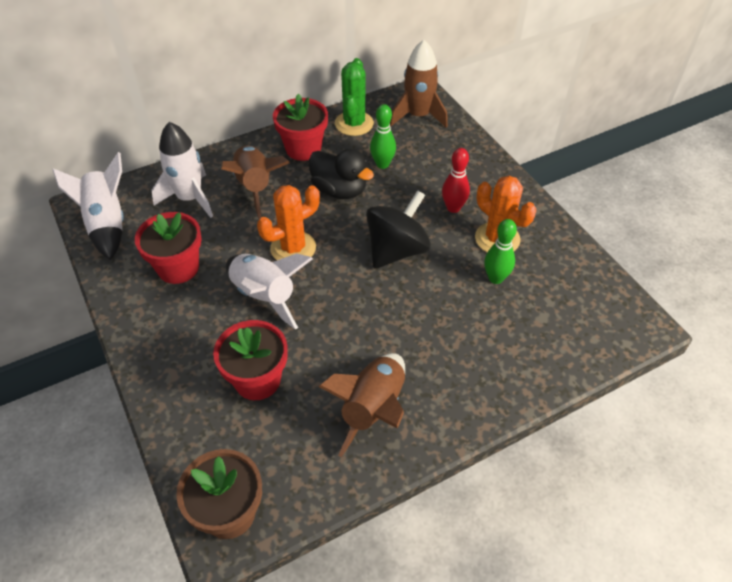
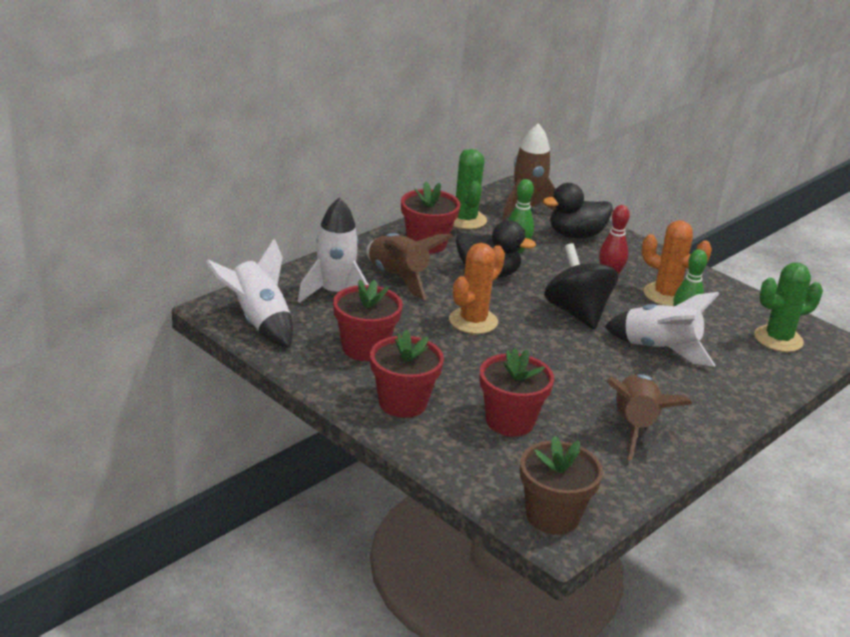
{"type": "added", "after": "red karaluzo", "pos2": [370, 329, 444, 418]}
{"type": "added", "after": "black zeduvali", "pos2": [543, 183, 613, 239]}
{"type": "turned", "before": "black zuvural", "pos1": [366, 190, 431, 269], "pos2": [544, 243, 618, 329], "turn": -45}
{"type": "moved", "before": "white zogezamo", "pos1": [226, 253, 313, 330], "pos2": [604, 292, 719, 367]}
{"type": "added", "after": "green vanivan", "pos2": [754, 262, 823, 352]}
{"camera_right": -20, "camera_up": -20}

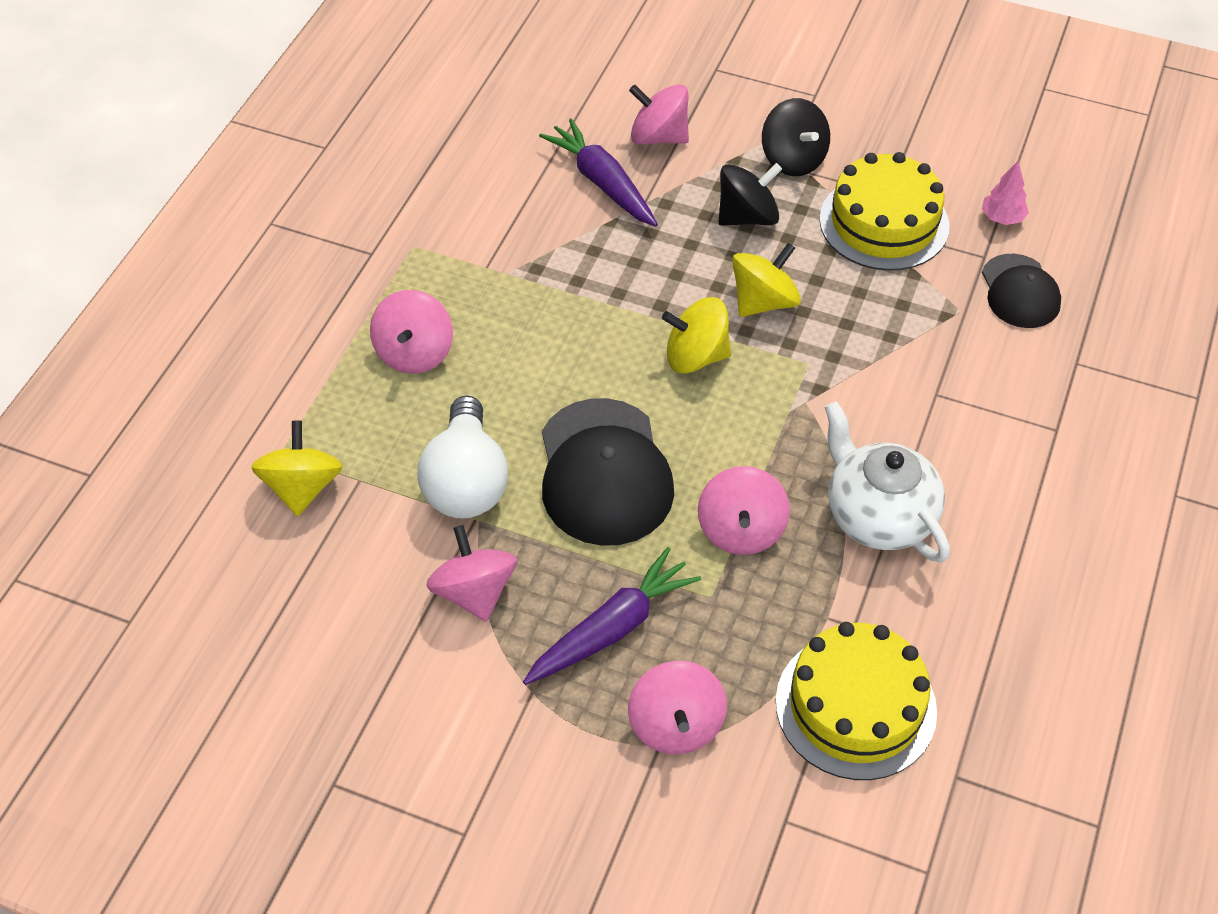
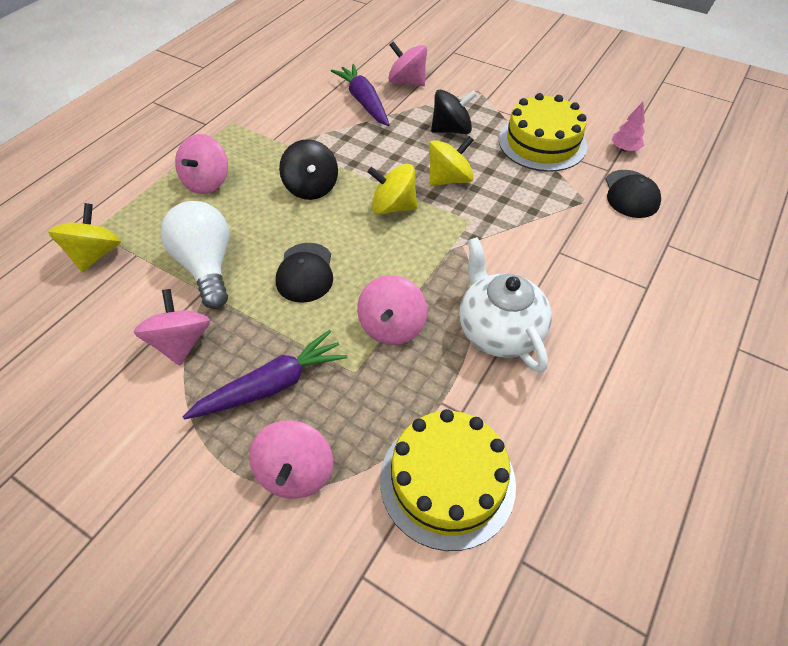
{"type": "turned", "before": "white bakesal", "pos1": [417, 396, 508, 519], "pos2": [161, 201, 229, 309], "turn": 150}
{"type": "resized", "before": "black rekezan", "pos1": [542, 398, 674, 546], "pos2": [276, 243, 333, 303], "scale": 0.6}
{"type": "moved", "before": "black zuvural", "pos1": [762, 98, 830, 176], "pos2": [279, 139, 338, 200]}
{"camera_right": 10, "camera_up": 0}

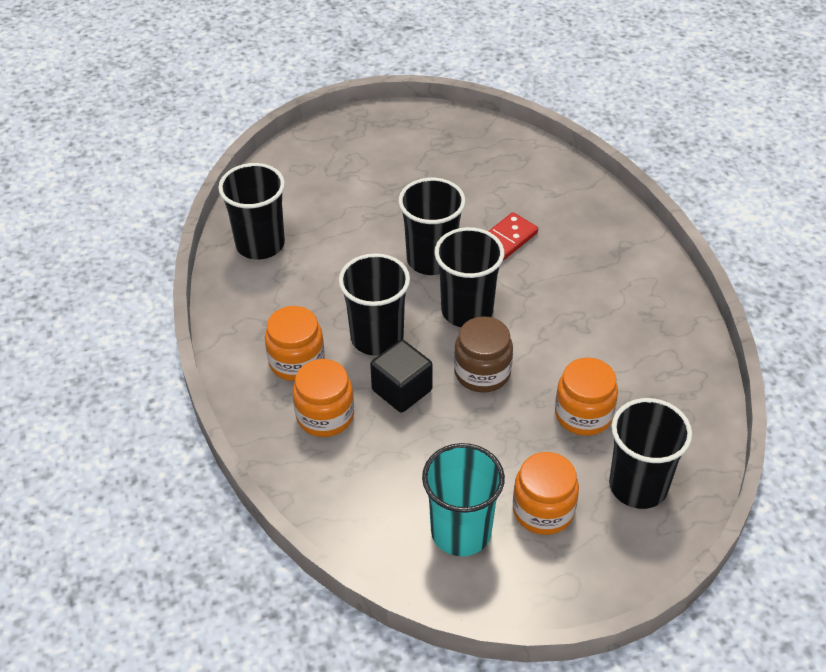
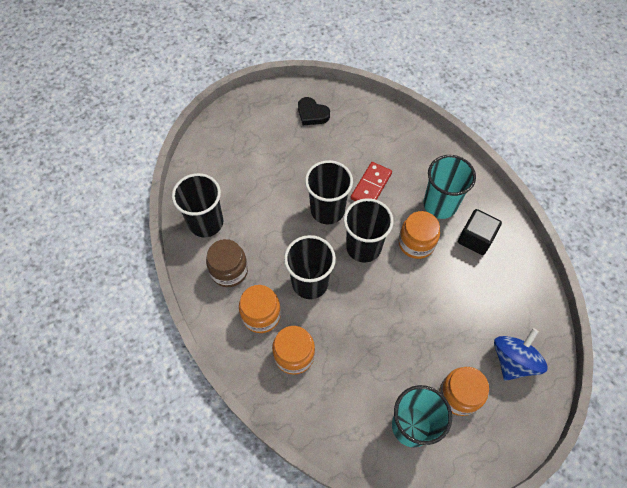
{"type": "moved", "before": "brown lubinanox", "pos1": [454, 316, 513, 393], "pos2": [206, 239, 248, 287]}
{"type": "added", "after": "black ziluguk", "pos2": [298, 97, 330, 125]}
{"type": "moved", "before": "orange lubinanox", "pos1": [555, 358, 618, 436], "pos2": [399, 211, 440, 259]}
{"type": "added", "after": "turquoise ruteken", "pos2": [423, 155, 476, 219]}
{"type": "moved", "before": "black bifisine", "pos1": [370, 340, 433, 413], "pos2": [458, 209, 502, 255]}
{"type": "replaced", "before": "black ruteken", "after": "blue zuvural", "pos1": [609, 398, 692, 509], "pos2": [494, 328, 548, 381]}
{"camera_right": -15, "camera_up": 15}

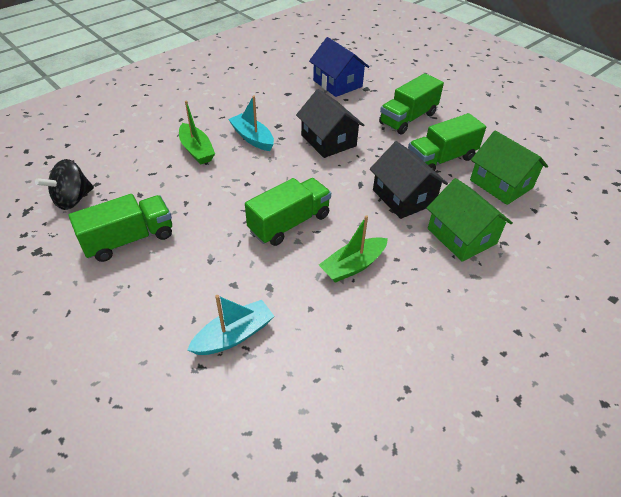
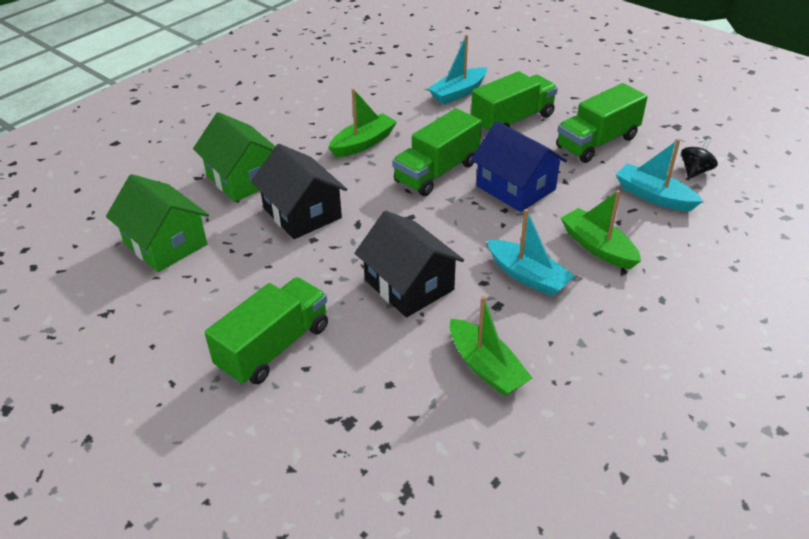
{"type": "added", "after": "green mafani", "pos2": [450, 296, 533, 396]}
{"type": "moved", "before": "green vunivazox", "pos1": [408, 113, 486, 171], "pos2": [471, 71, 558, 134]}
{"type": "moved", "before": "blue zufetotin", "pos1": [309, 37, 369, 97], "pos2": [471, 121, 567, 212]}
{"type": "added", "after": "turquoise mafani", "pos2": [616, 139, 703, 211]}
{"type": "resized", "before": "black zuvural", "pos1": [35, 159, 94, 210], "pos2": [681, 138, 718, 179], "scale": 0.64}
{"camera_right": 175, "camera_up": -5}

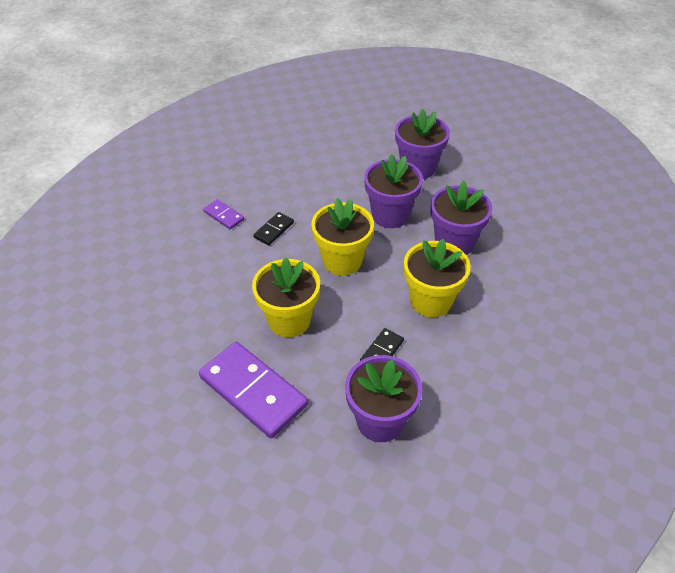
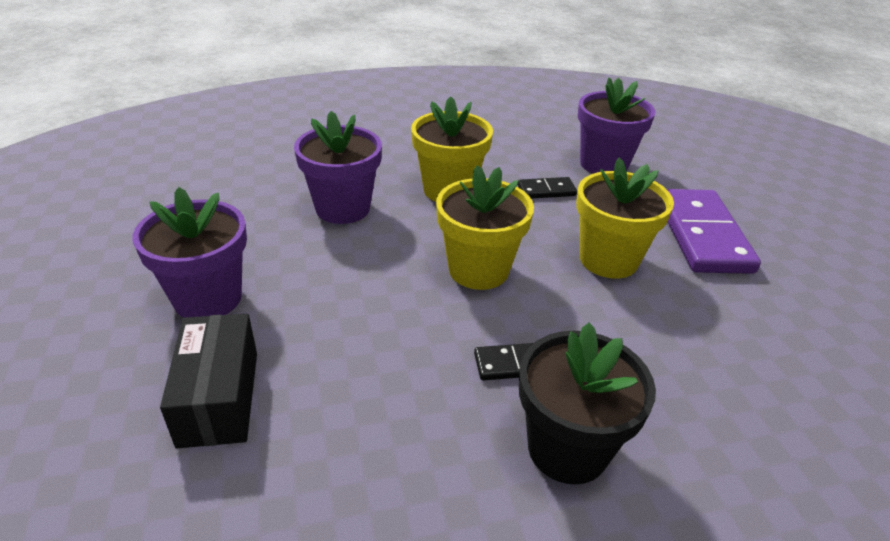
{"type": "added", "after": "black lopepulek", "pos2": [160, 314, 257, 448]}
{"type": "replaced", "before": "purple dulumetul", "after": "black karaluzo", "pos1": [203, 199, 244, 229], "pos2": [519, 323, 656, 485]}
{"type": "removed", "before": "purple karaluzo", "pos1": [364, 154, 423, 228]}
{"camera_right": -135, "camera_up": -10}

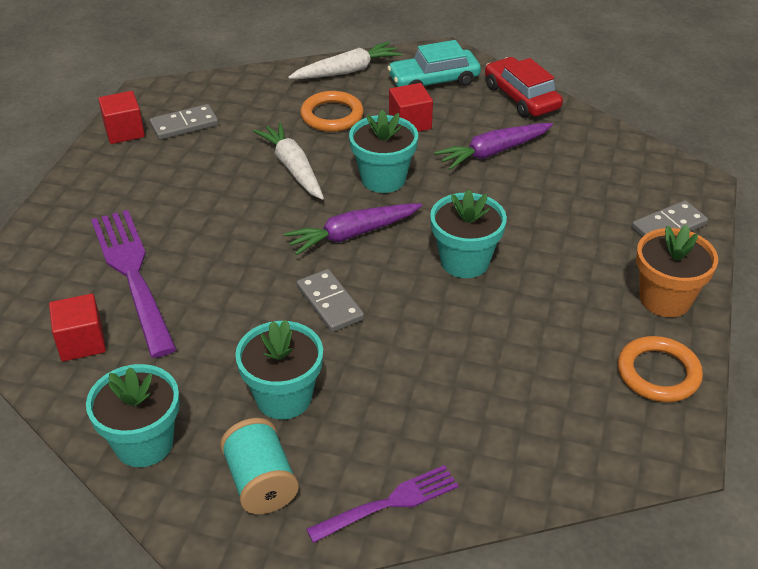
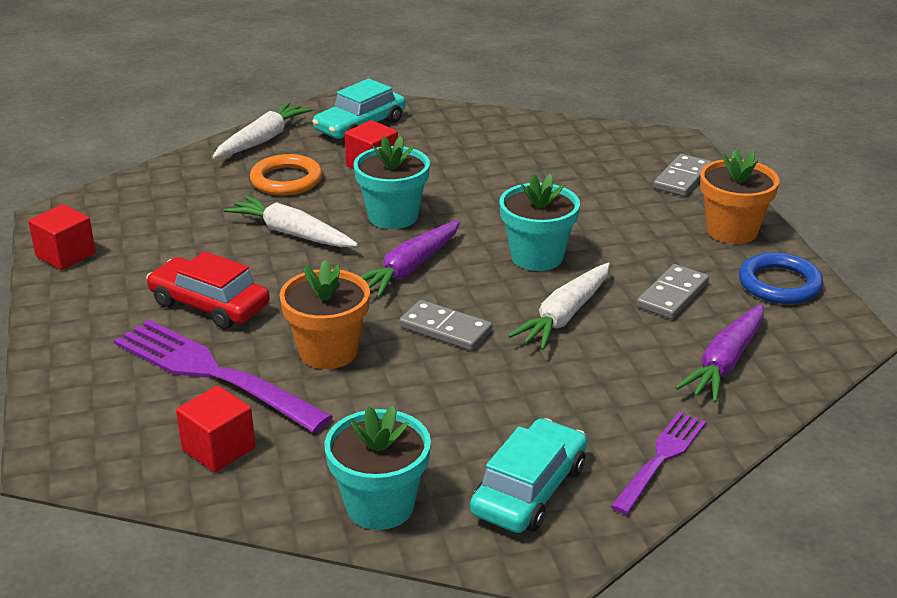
{"type": "moved", "before": "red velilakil", "pos1": [485, 57, 563, 117], "pos2": [146, 251, 270, 329]}
{"type": "added", "after": "orange karaluzo", "pos2": [280, 259, 370, 369]}
{"type": "replaced", "before": "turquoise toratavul", "after": "turquoise velilakil", "pos1": [220, 418, 299, 514], "pos2": [470, 418, 587, 533]}
{"type": "added", "after": "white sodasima", "pos2": [508, 263, 610, 350]}
{"type": "moved", "before": "grey dulumetul", "pos1": [150, 104, 218, 140], "pos2": [637, 264, 709, 319]}
{"type": "moved", "before": "purple sodasima", "pos1": [434, 123, 553, 170], "pos2": [675, 304, 764, 403]}
{"type": "recoloured", "before": "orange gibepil", "after": "blue gibepil", "pos1": [618, 336, 703, 402], "pos2": [739, 252, 823, 304]}
{"type": "removed", "before": "turquoise karaluzo", "pos1": [235, 320, 323, 419]}
{"camera_right": -30, "camera_up": -10}

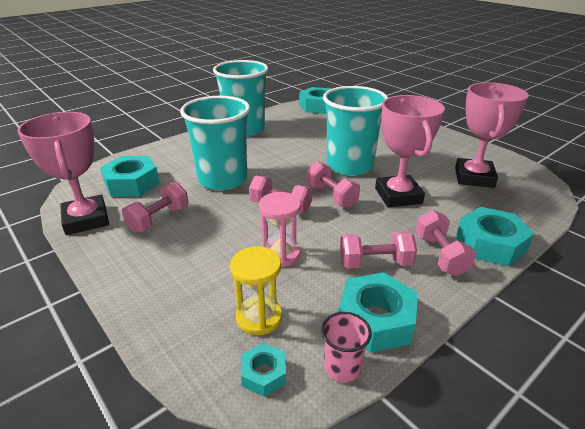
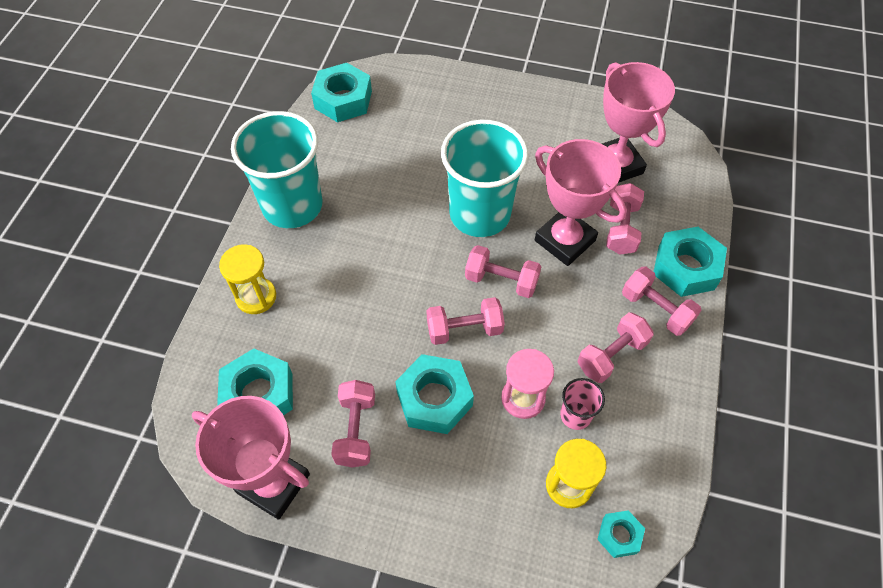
{"type": "added", "after": "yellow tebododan", "pos2": [219, 244, 276, 314]}
{"type": "moved", "before": "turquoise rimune", "pos1": [339, 272, 418, 353], "pos2": [395, 354, 474, 434]}
{"type": "moved", "before": "pink ruteken", "pos1": [321, 312, 372, 382], "pos2": [560, 378, 605, 430]}
{"type": "added", "after": "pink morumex", "pos2": [606, 183, 644, 255]}
{"type": "removed", "before": "turquoise ruteken", "pos1": [180, 96, 250, 190]}
{"camera_right": -35, "camera_up": 25}

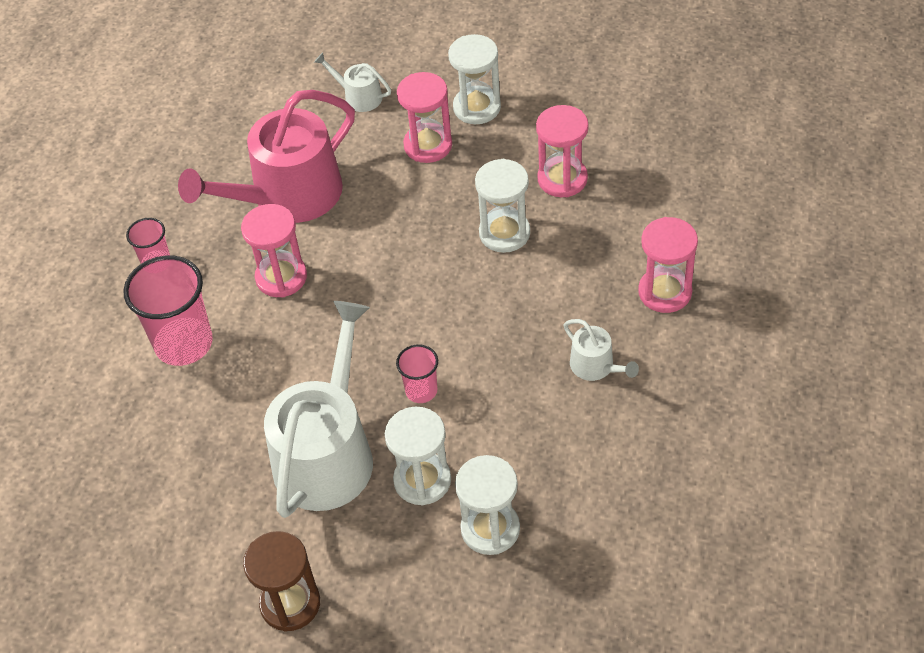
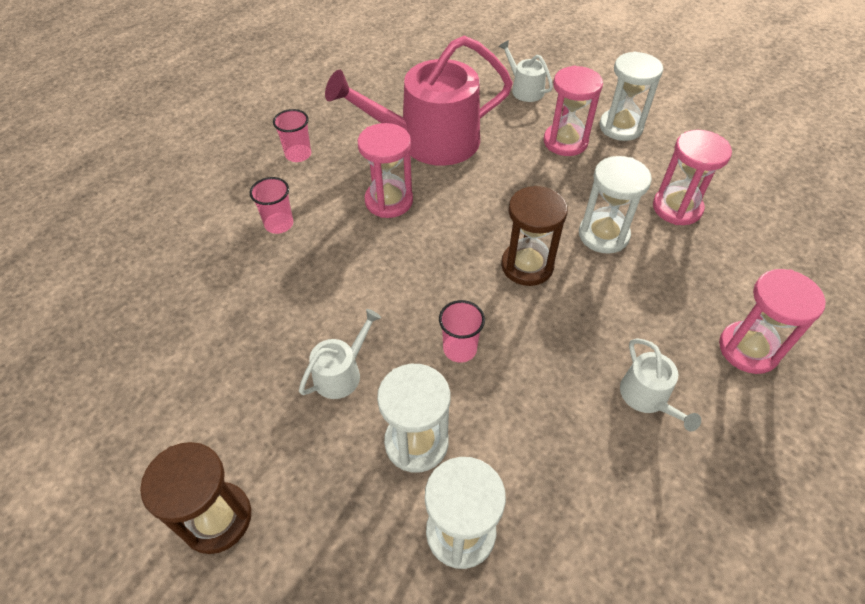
{"type": "resized", "before": "pink ruteken", "pos1": [123, 255, 213, 366], "pos2": [250, 177, 293, 234], "scale": 0.53}
{"type": "resized", "before": "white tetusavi", "pos1": [264, 301, 373, 518], "pos2": [299, 309, 381, 399], "scale": 0.44}
{"type": "added", "after": "brown tebododan", "pos2": [501, 186, 568, 286]}
{"camera_right": 20, "camera_up": 0}

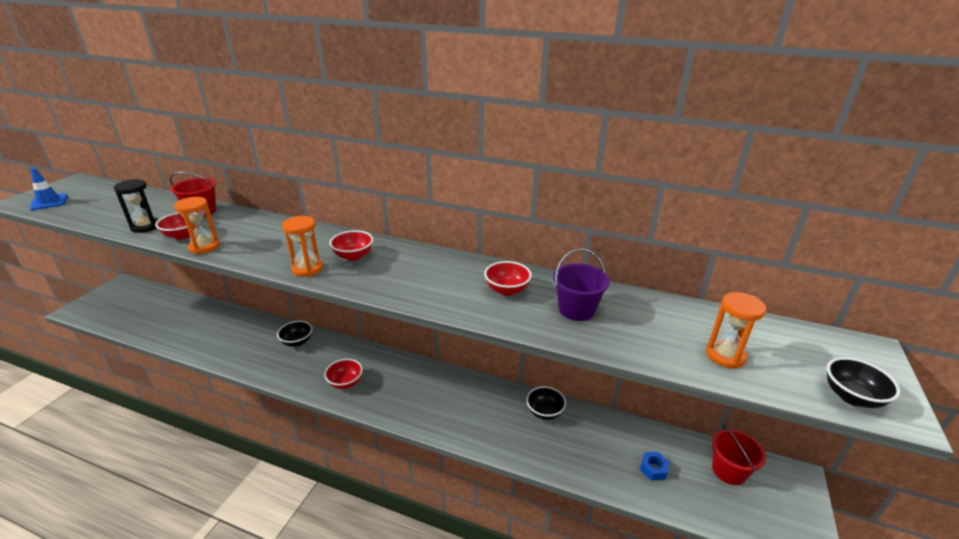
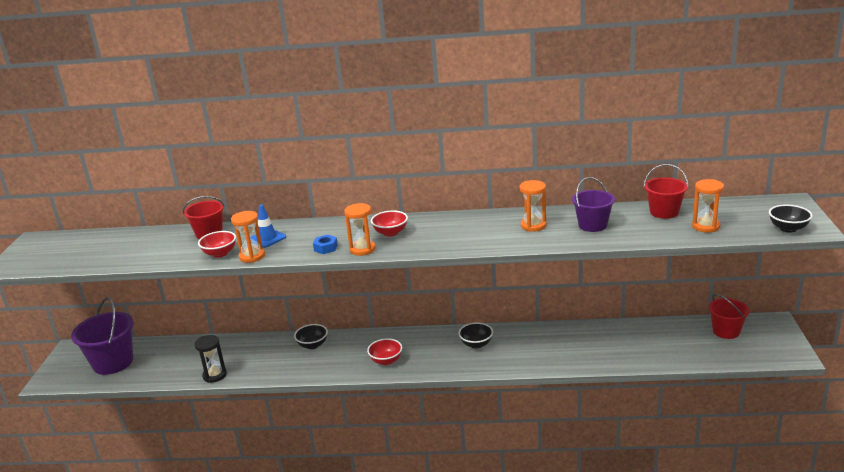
{"type": "added", "after": "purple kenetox", "pos2": [71, 297, 134, 375]}
{"type": "moved", "before": "black tebododan", "pos1": [114, 179, 159, 233], "pos2": [194, 335, 227, 383]}
{"type": "moved", "before": "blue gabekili", "pos1": [29, 168, 68, 210], "pos2": [251, 205, 286, 248]}
{"type": "moved", "before": "blue rimune", "pos1": [640, 452, 670, 481], "pos2": [313, 235, 338, 254]}
{"type": "moved", "before": "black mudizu", "pos1": [526, 386, 566, 420], "pos2": [458, 322, 493, 349]}
{"type": "replaced", "before": "red mudizu", "after": "orange tebododan", "pos1": [484, 261, 532, 296], "pos2": [520, 180, 546, 232]}
{"type": "added", "after": "red kenetox", "pos2": [644, 164, 688, 219]}
{"camera_right": -15, "camera_up": -5}

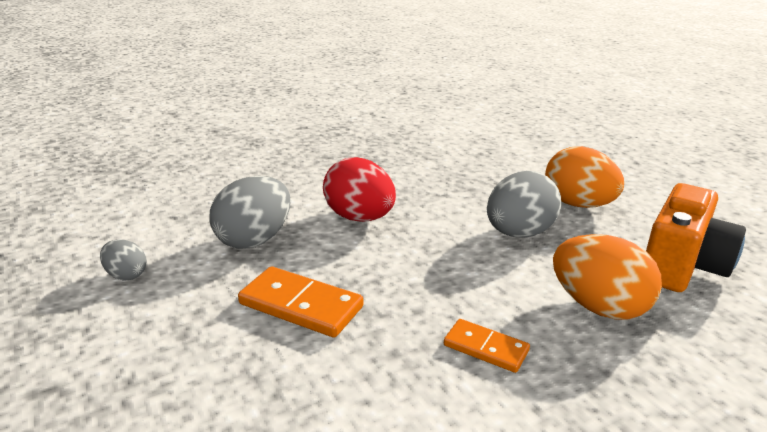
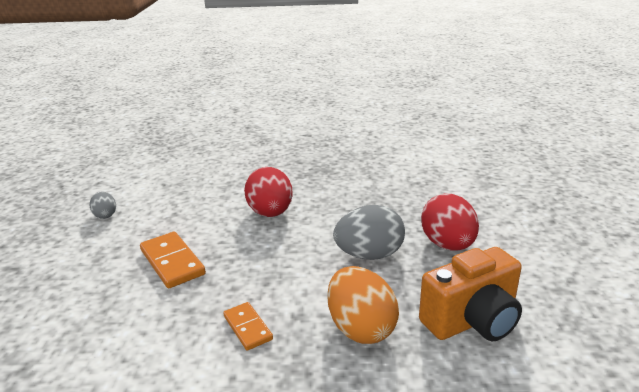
{"type": "recoloured", "before": "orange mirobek", "after": "red mirobek", "pos1": [545, 146, 624, 208], "pos2": [421, 193, 479, 251]}
{"type": "removed", "before": "grey mirobek", "pos1": [209, 176, 290, 249]}
{"camera_right": 30, "camera_up": 0}

